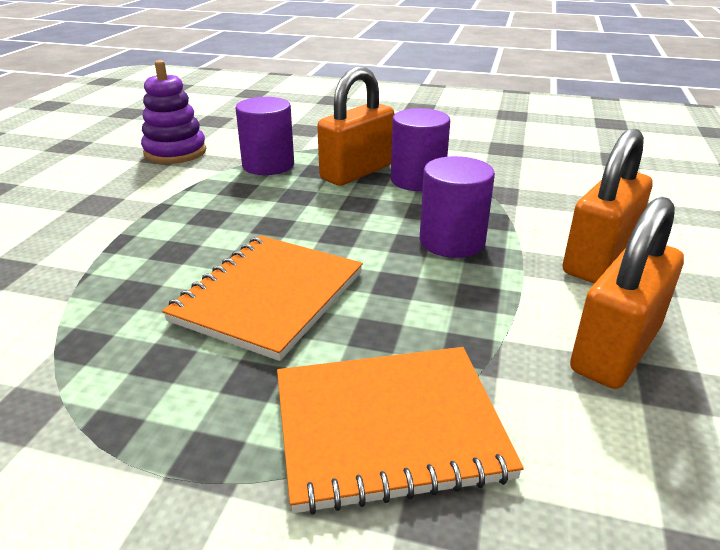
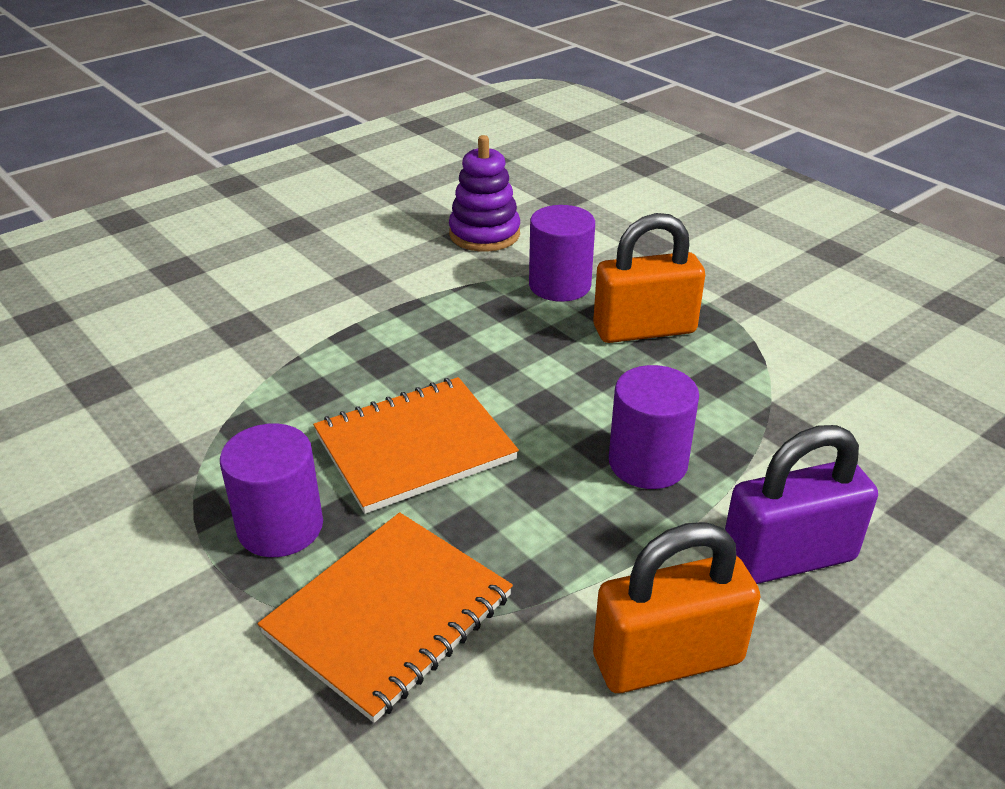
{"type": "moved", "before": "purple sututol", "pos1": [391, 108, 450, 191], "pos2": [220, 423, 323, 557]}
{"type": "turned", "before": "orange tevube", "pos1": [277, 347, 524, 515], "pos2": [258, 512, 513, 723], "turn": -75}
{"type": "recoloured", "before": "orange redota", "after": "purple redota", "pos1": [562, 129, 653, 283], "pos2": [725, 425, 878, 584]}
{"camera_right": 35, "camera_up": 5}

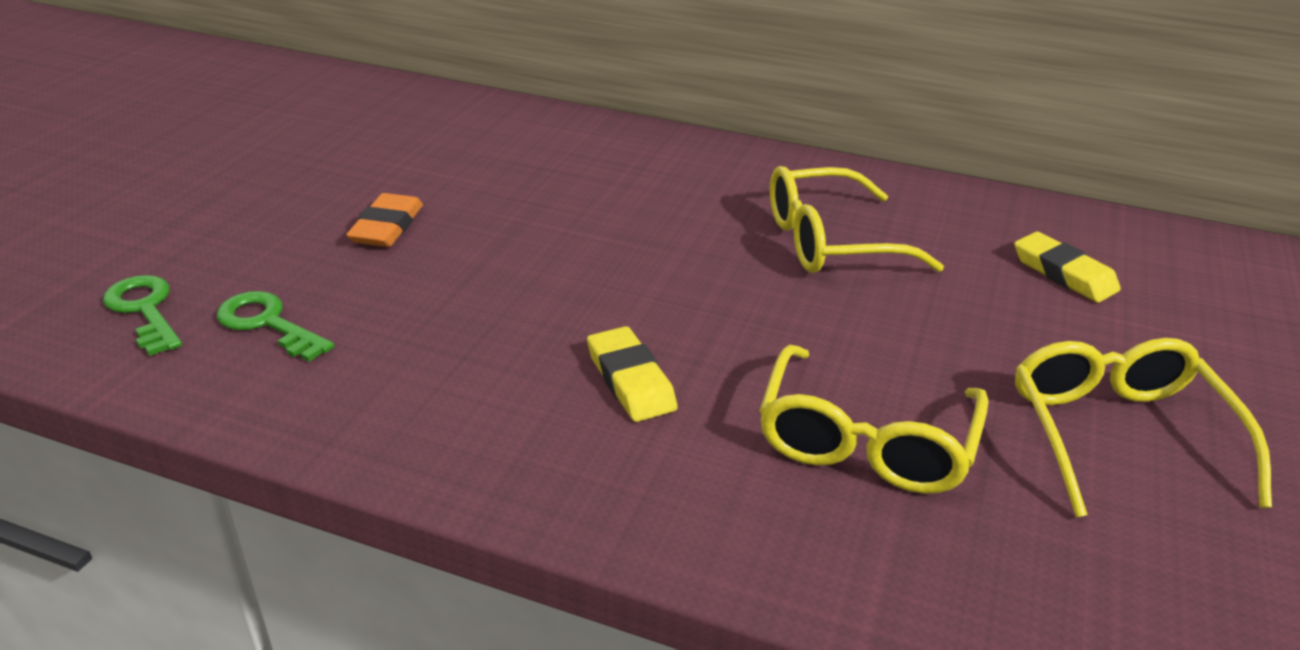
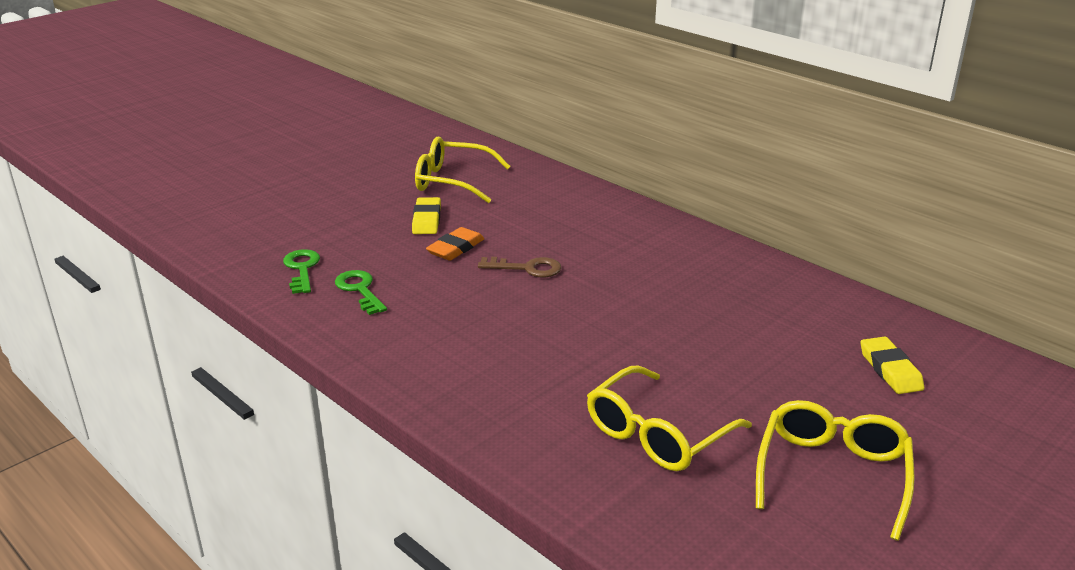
{"type": "moved", "before": "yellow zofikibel", "pos1": [587, 326, 678, 422], "pos2": [412, 197, 441, 234]}
{"type": "moved", "before": "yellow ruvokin", "pos1": [770, 166, 944, 273], "pos2": [415, 137, 510, 203]}
{"type": "added", "after": "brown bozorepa", "pos2": [478, 257, 561, 278]}
{"camera_right": 25, "camera_up": -5}

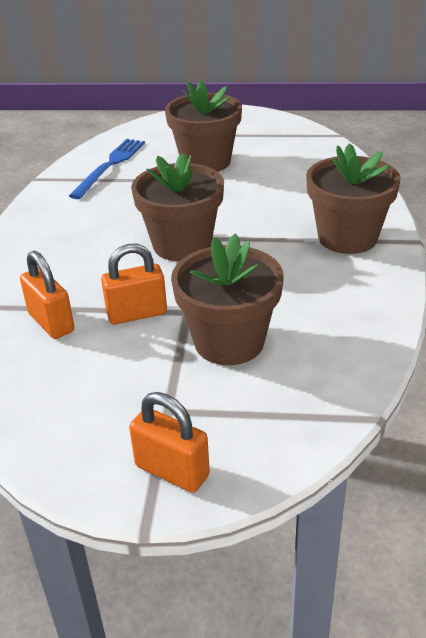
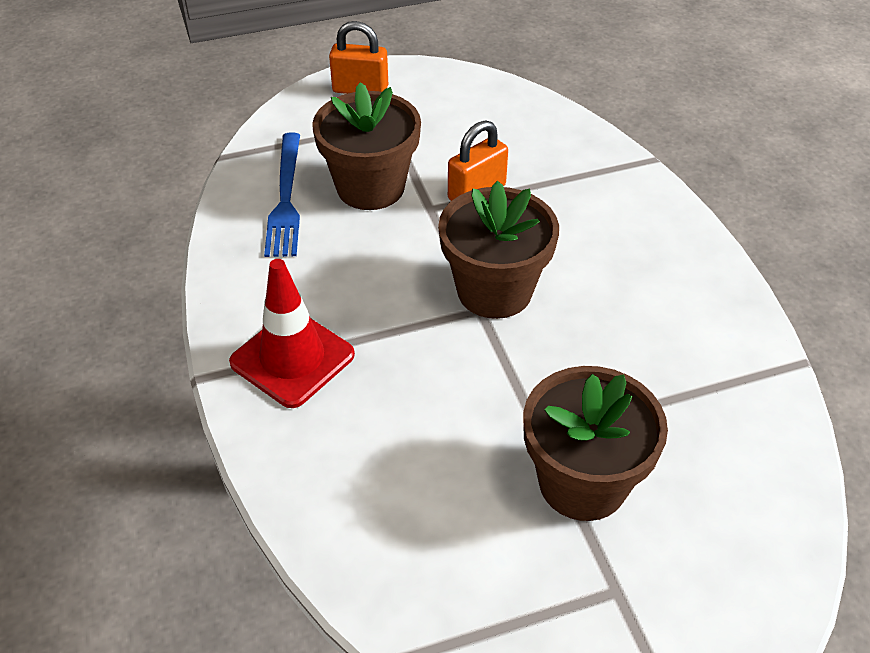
{"type": "replaced", "before": "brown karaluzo", "after": "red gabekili", "pos1": [306, 143, 401, 254], "pos2": [229, 259, 355, 408]}
{"type": "moved", "before": "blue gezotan", "pos1": [69, 139, 145, 199], "pos2": [264, 133, 300, 257]}
{"type": "removed", "before": "orange redota", "pos1": [20, 251, 74, 339]}
{"camera_right": 155, "camera_up": 10}

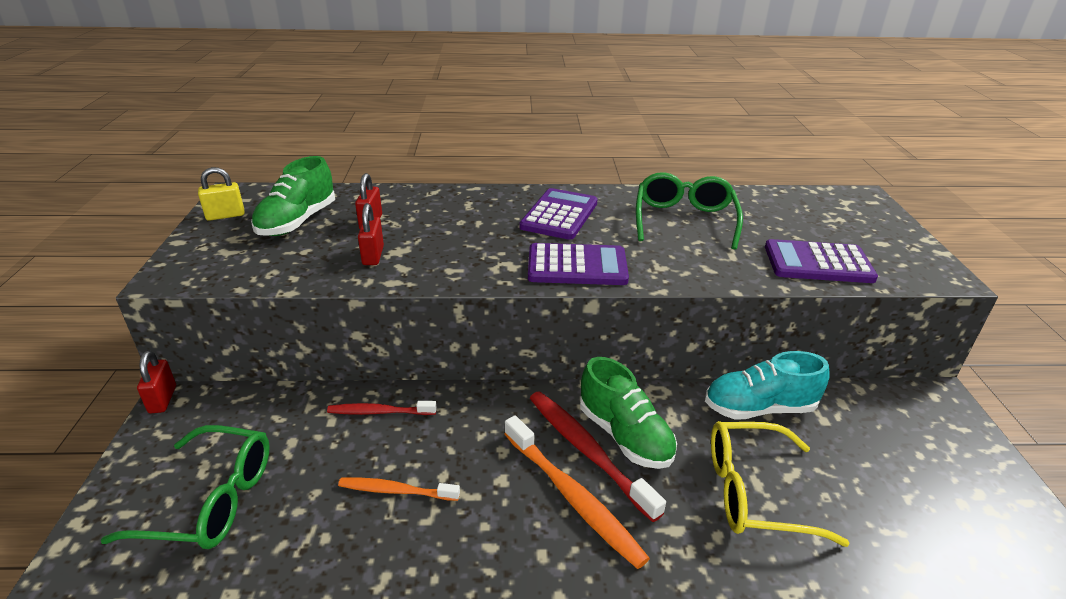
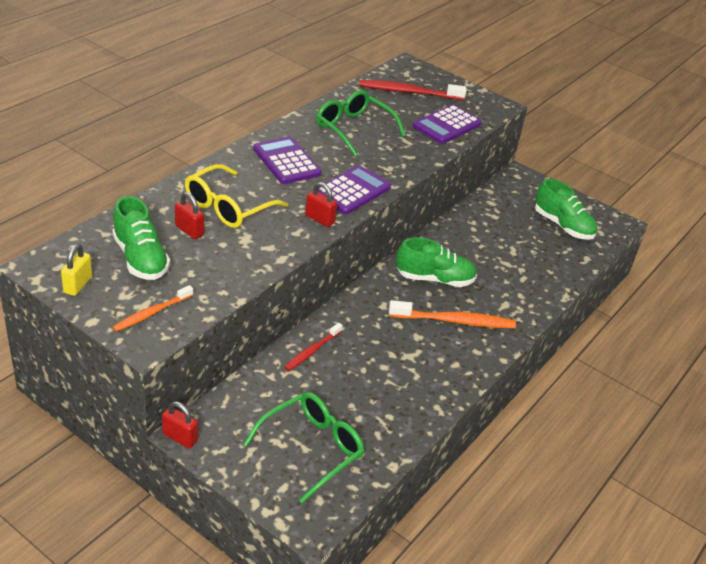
{"type": "moved", "before": "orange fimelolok", "pos1": [338, 478, 460, 501], "pos2": [113, 285, 193, 332]}
{"type": "moved", "before": "yellow ruvokin", "pos1": [711, 421, 850, 547], "pos2": [185, 164, 288, 228]}
{"type": "moved", "before": "red redota", "pos1": [358, 203, 384, 265], "pos2": [305, 182, 337, 227]}
{"type": "moved", "before": "red fimelolok", "pos1": [530, 391, 666, 522], "pos2": [359, 80, 467, 100]}
{"type": "added", "after": "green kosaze", "pos2": [535, 179, 597, 240]}
{"type": "removed", "before": "turquoise kosaze", "pos1": [705, 351, 830, 420]}
{"camera_right": -55, "camera_up": 5}

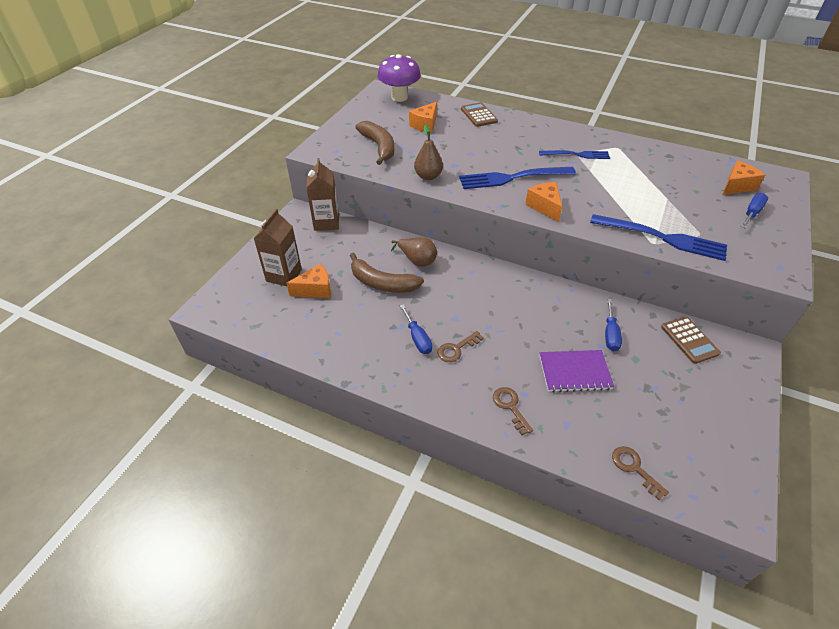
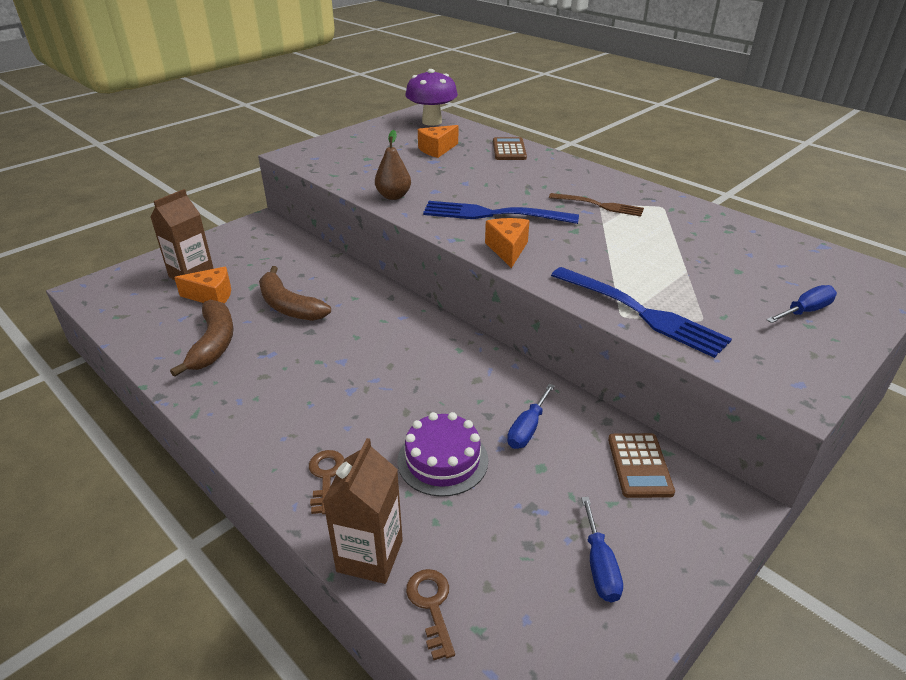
{"type": "moved", "before": "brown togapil", "pos1": [355, 121, 394, 165], "pos2": [170, 299, 234, 377]}
{"type": "moved", "before": "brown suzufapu", "pos1": [306, 158, 339, 231], "pos2": [323, 438, 403, 584]}
{"type": "replaced", "before": "purple tevube", "after": "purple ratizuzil", "pos1": [539, 350, 614, 392], "pos2": [398, 412, 488, 497]}
{"type": "recoloured", "before": "blue gezotan", "after": "brown gezotan", "pos1": [539, 150, 610, 159], "pos2": [549, 193, 644, 217]}
{"type": "moved", "before": "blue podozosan", "pos1": [400, 304, 432, 354], "pos2": [581, 497, 623, 603]}
{"type": "removed", "before": "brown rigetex", "pos1": [391, 237, 437, 267]}
{"type": "removed", "before": "brown bozorepa", "pos1": [437, 331, 484, 362]}
{"type": "removed", "before": "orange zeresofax", "pos1": [722, 161, 765, 195]}
{"camera_right": 20, "camera_up": -10}

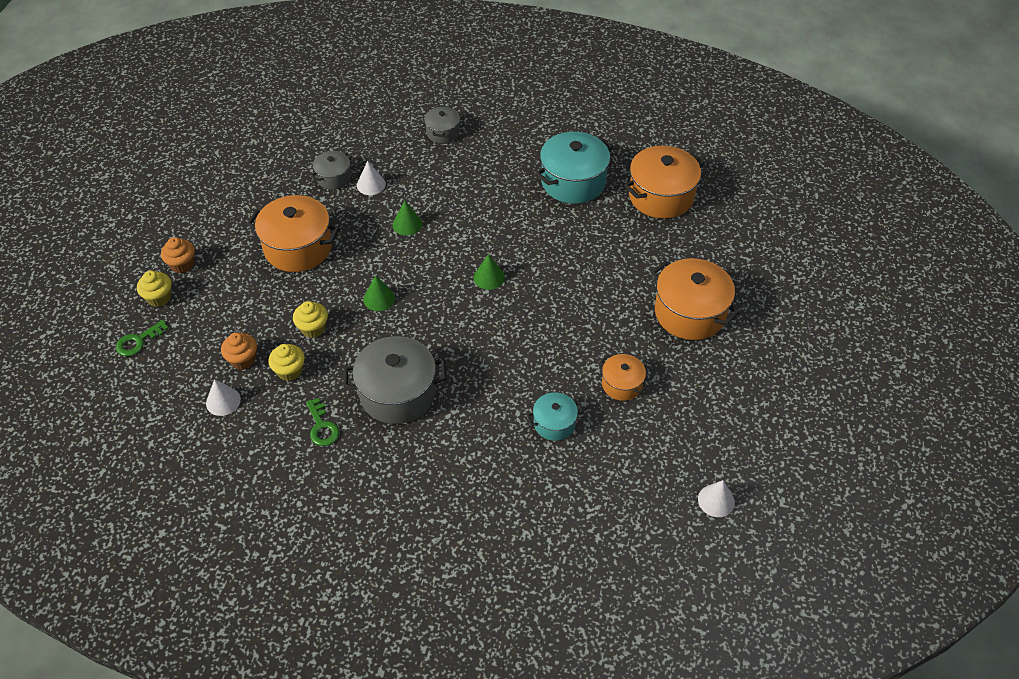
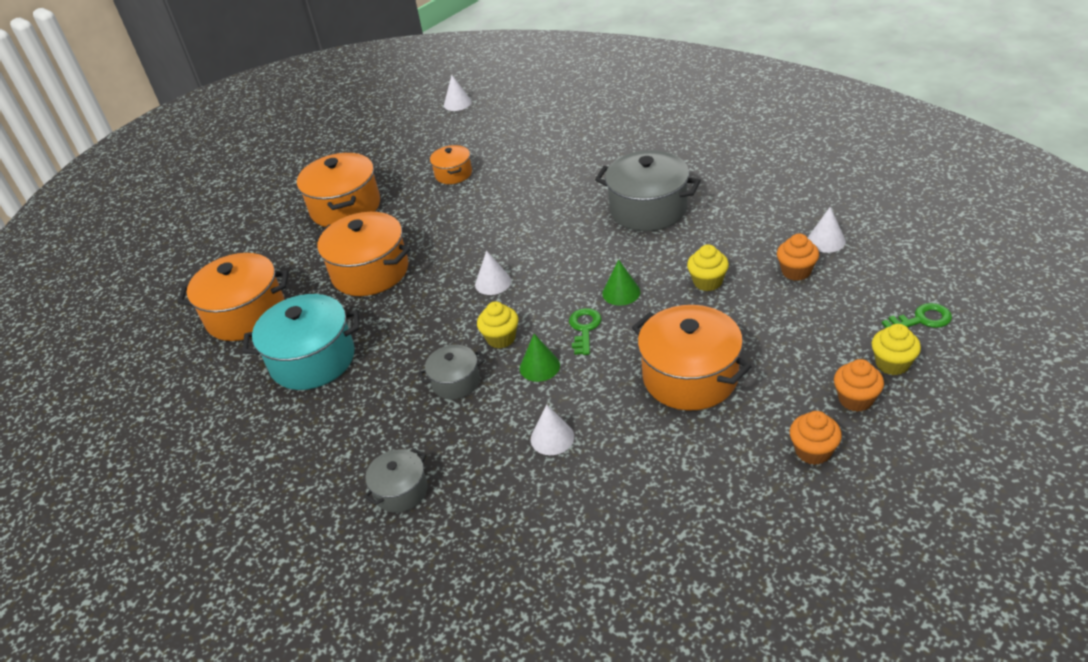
{"type": "added", "after": "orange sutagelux", "pos2": [314, 212, 411, 296]}
{"type": "moved", "before": "grey sutagelux", "pos1": [311, 151, 352, 189], "pos2": [419, 345, 485, 399]}
{"type": "recoloured", "before": "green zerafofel", "after": "white zerafofel", "pos1": [474, 254, 505, 290], "pos2": [475, 250, 511, 295]}
{"type": "moved", "before": "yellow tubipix", "pos1": [268, 344, 305, 381], "pos2": [477, 301, 519, 349]}
{"type": "moved", "before": "green bozorepa", "pos1": [306, 398, 340, 446], "pos2": [569, 308, 601, 355]}
{"type": "added", "after": "orange tubipix", "pos2": [790, 411, 842, 465]}
{"type": "removed", "before": "turquoise sutagelux", "pos1": [527, 392, 584, 441]}
{"camera_right": -145, "camera_up": -10}

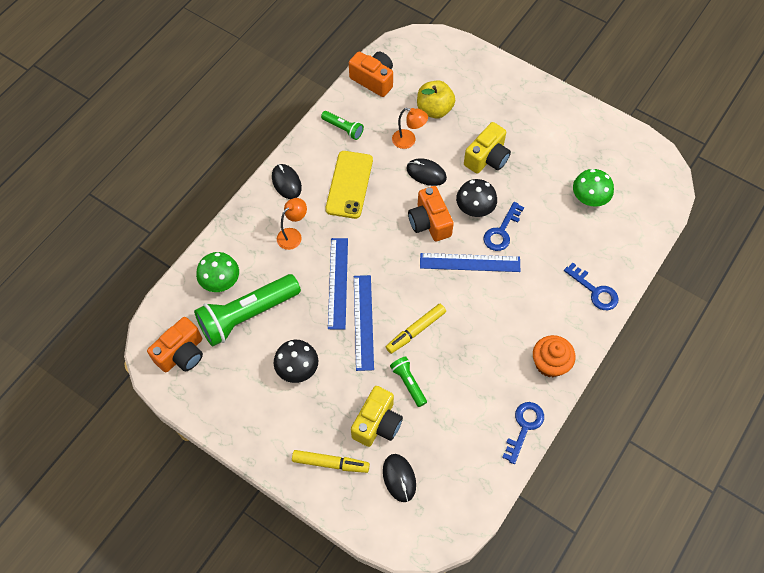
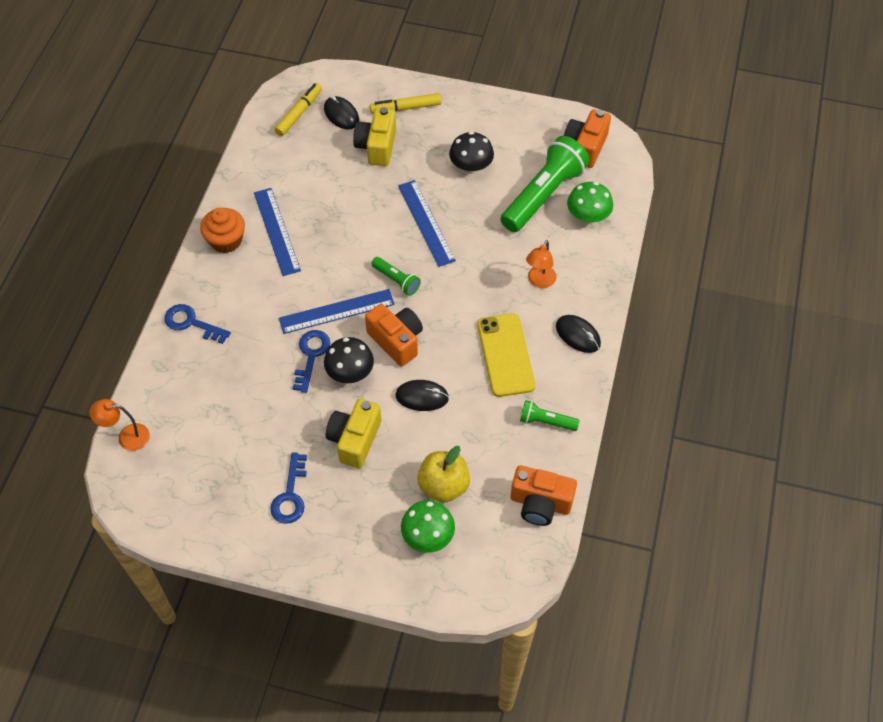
{"type": "moved", "before": "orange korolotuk", "pos1": [392, 108, 428, 149], "pos2": [90, 399, 150, 451]}
{"type": "moved", "before": "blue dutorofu", "pos1": [328, 238, 348, 329], "pos2": [254, 188, 301, 276]}
{"type": "moved", "before": "blue bozorepa", "pos1": [502, 402, 544, 464], "pos2": [270, 452, 307, 524]}
{"type": "moved", "before": "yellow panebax", "pos1": [386, 304, 446, 354], "pos2": [274, 83, 322, 136]}
{"type": "moved", "before": "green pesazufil", "pos1": [390, 357, 427, 407], "pos2": [371, 257, 421, 296]}
{"type": "moved", "before": "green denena", "pos1": [573, 169, 614, 207], "pos2": [401, 500, 455, 553]}
{"camera_right": 160, "camera_up": -5}

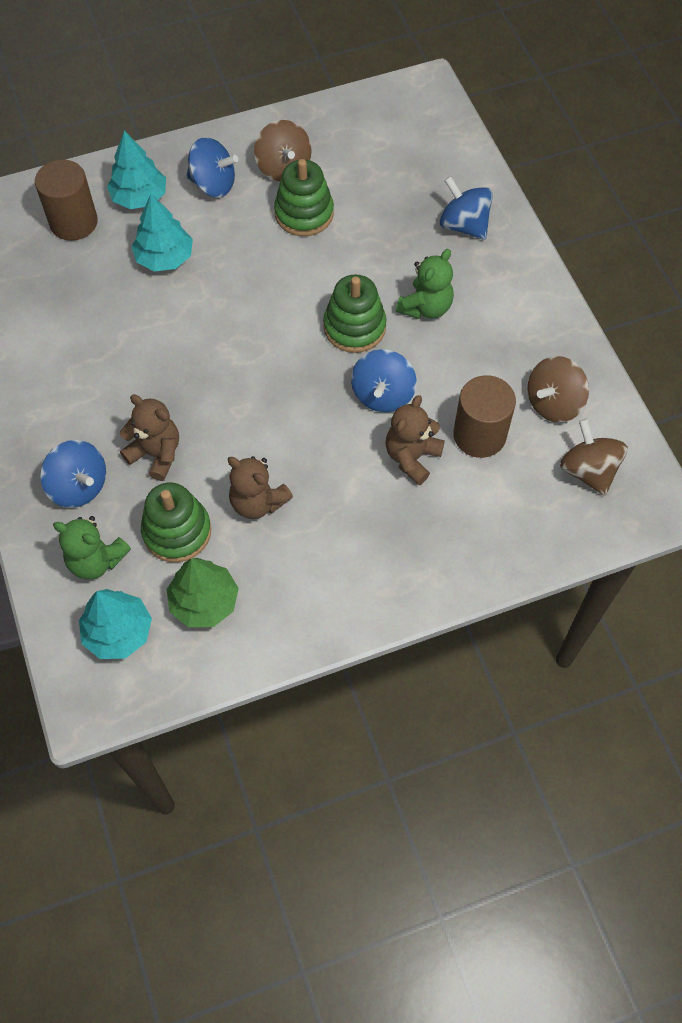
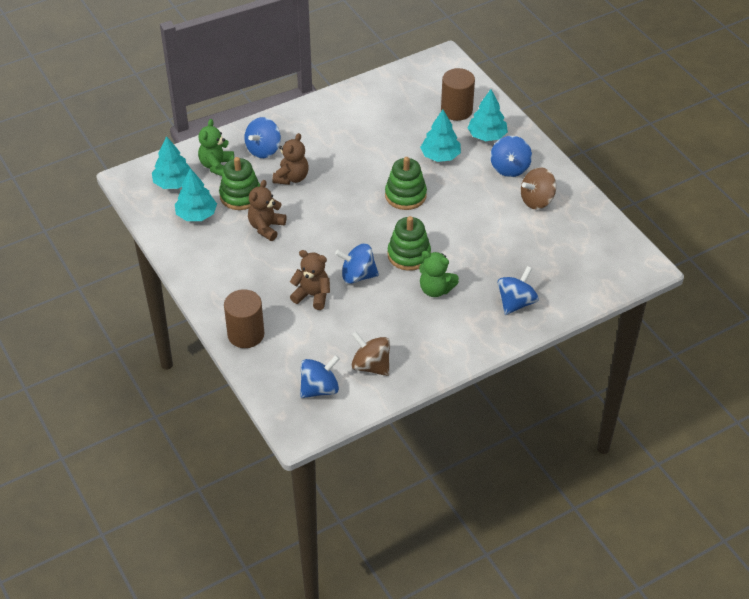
{"type": "recoloured", "before": "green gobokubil", "after": "turquoise gobokubil", "pos1": [167, 558, 239, 627], "pos2": [175, 168, 217, 221]}
{"type": "moved", "before": "brown sututol", "pos1": [453, 375, 516, 458], "pos2": [224, 289, 264, 348]}
{"type": "recoloured", "before": "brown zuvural", "after": "blue zuvural", "pos1": [560, 419, 628, 496], "pos2": [300, 355, 340, 398]}
{"type": "moved", "before": "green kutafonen", "pos1": [274, 159, 334, 236], "pos2": [385, 157, 427, 210]}
{"camera_right": 80, "camera_up": -15}

